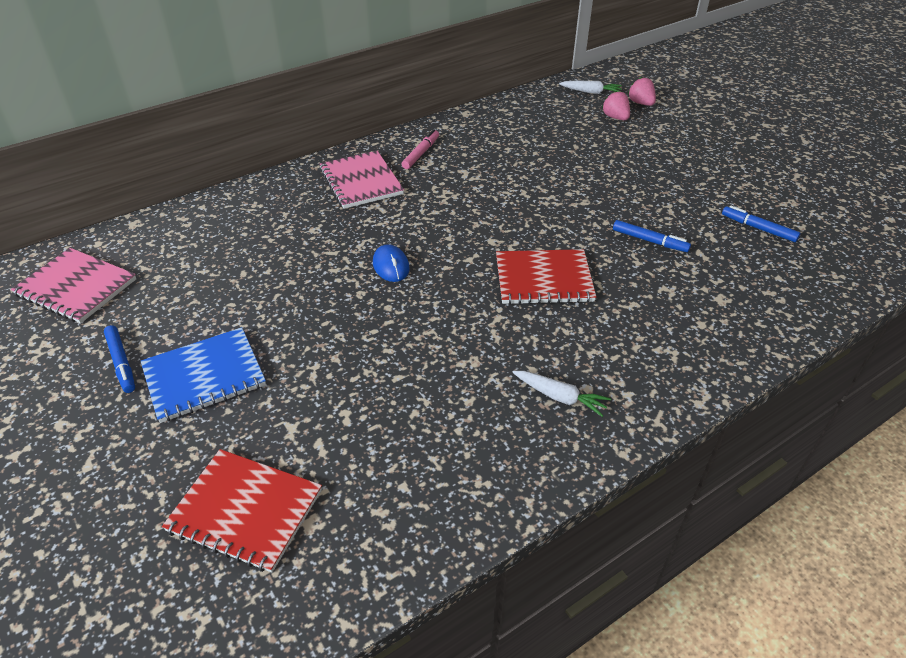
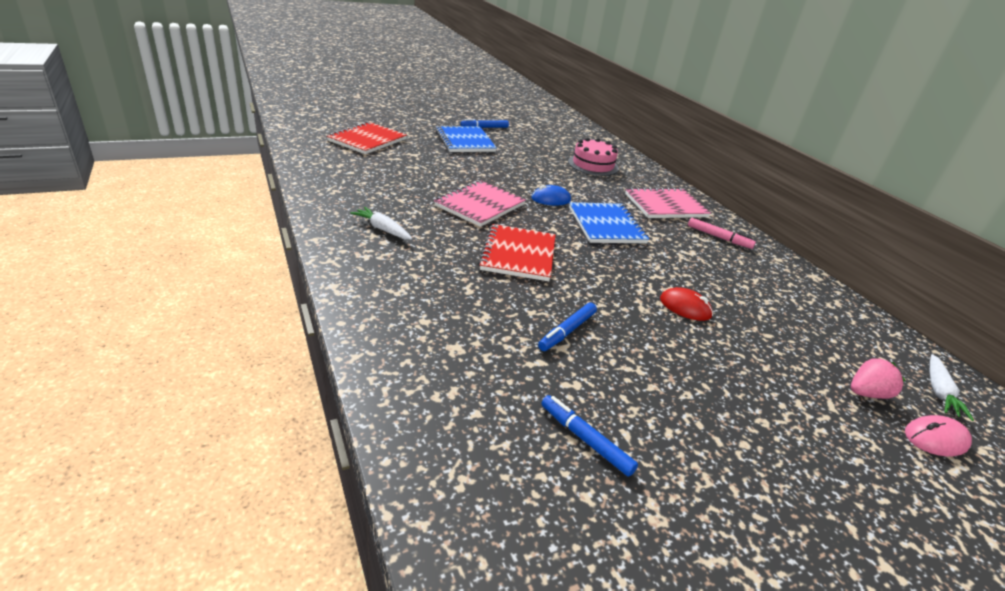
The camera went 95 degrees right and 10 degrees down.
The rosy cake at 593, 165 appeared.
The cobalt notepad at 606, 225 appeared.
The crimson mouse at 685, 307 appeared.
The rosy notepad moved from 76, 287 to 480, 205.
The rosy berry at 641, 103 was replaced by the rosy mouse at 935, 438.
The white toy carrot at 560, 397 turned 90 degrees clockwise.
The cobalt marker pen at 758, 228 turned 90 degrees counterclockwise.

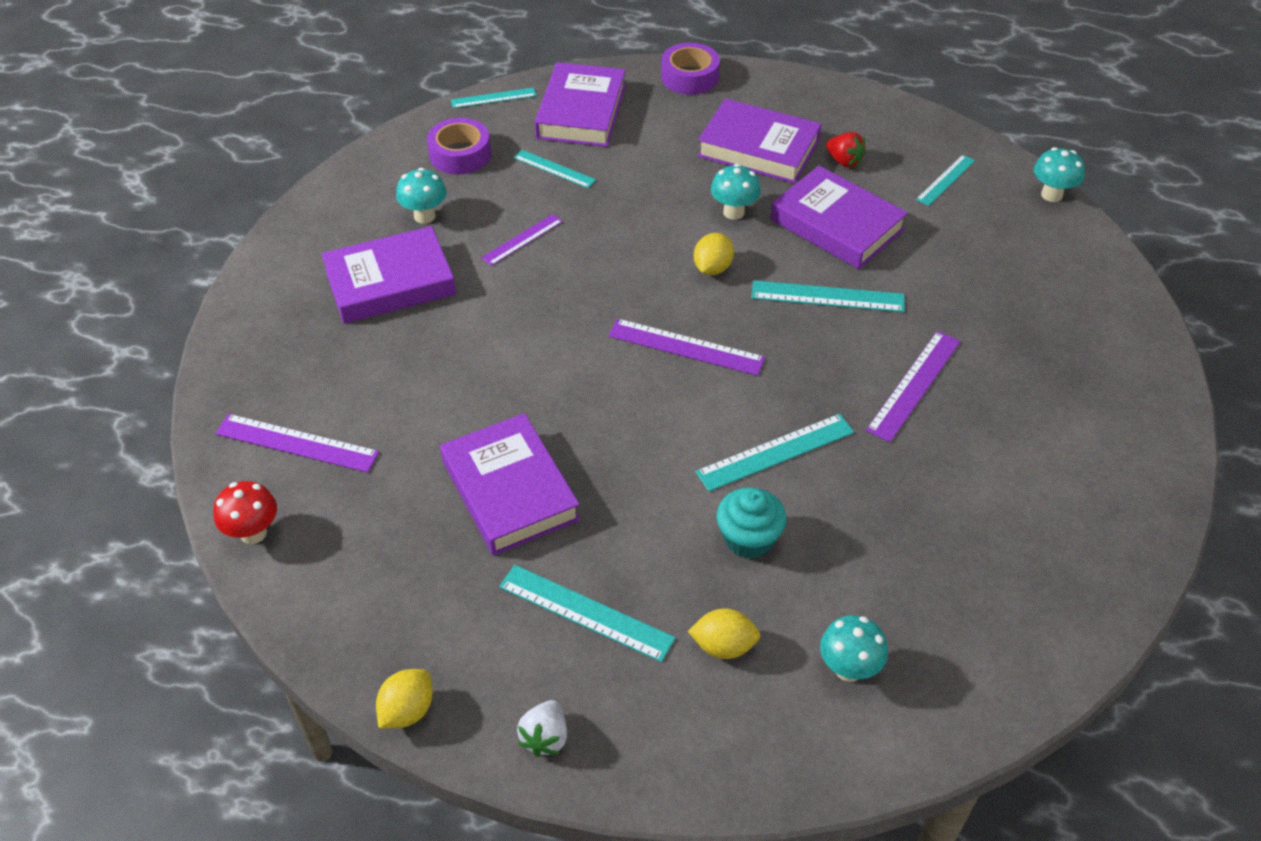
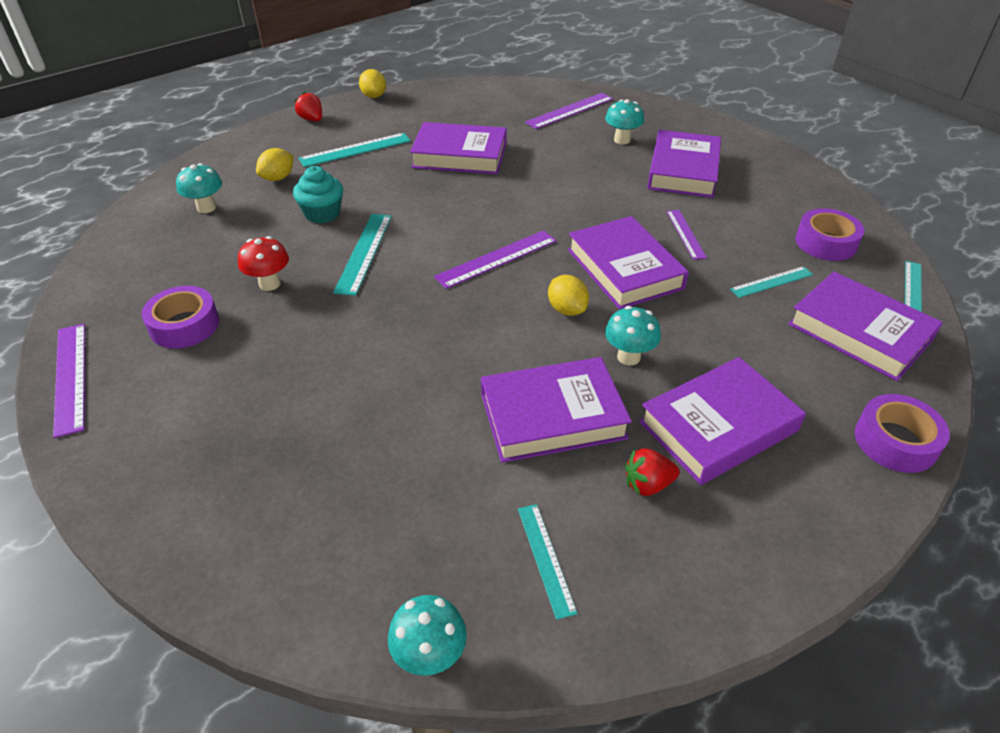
The camera went 125 degrees right and 5 degrees down.
The turquoise straightedge at 827, 297 disappeared.
The royal purple roll of tape at 184, 325 appeared.
The royal purple hardback at 624, 269 appeared.
The crimson fungus moved from 253, 533 to 269, 284.
The turquoise fungus moved from 424, 216 to 622, 140.
The royal purple straightedge moved from 914, 385 to 71, 377.
The white berry at 545, 737 became the crimson berry at 312, 119.

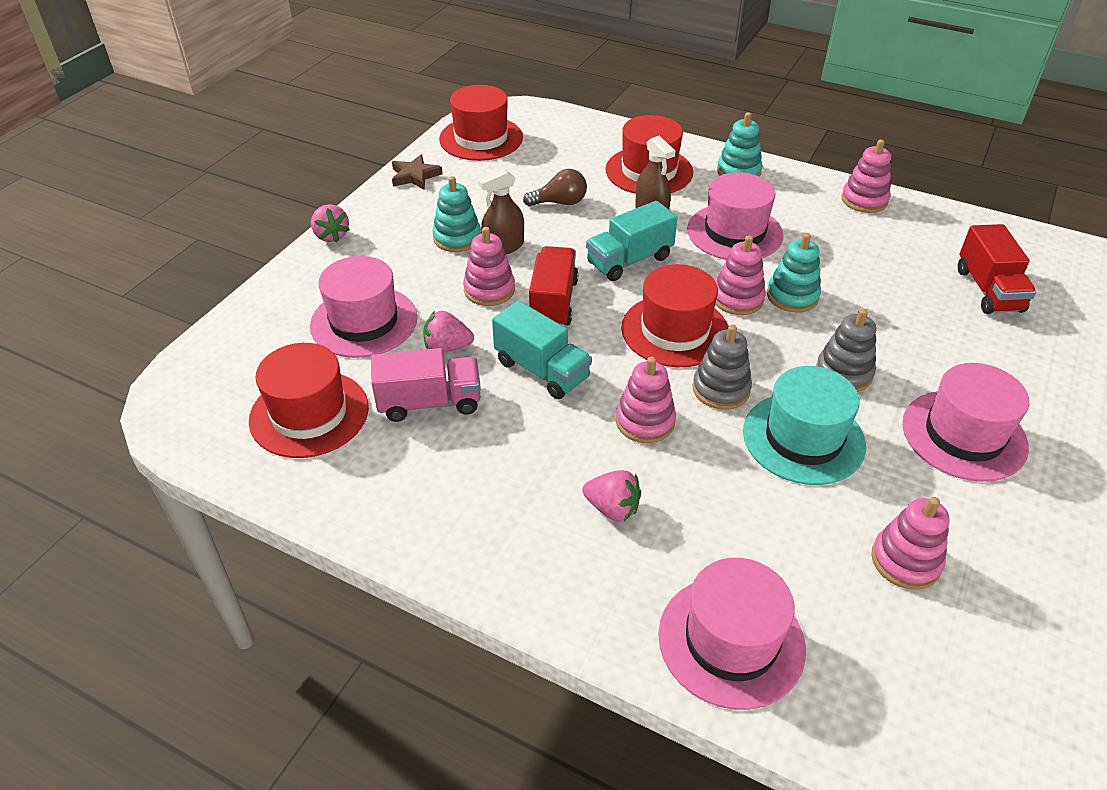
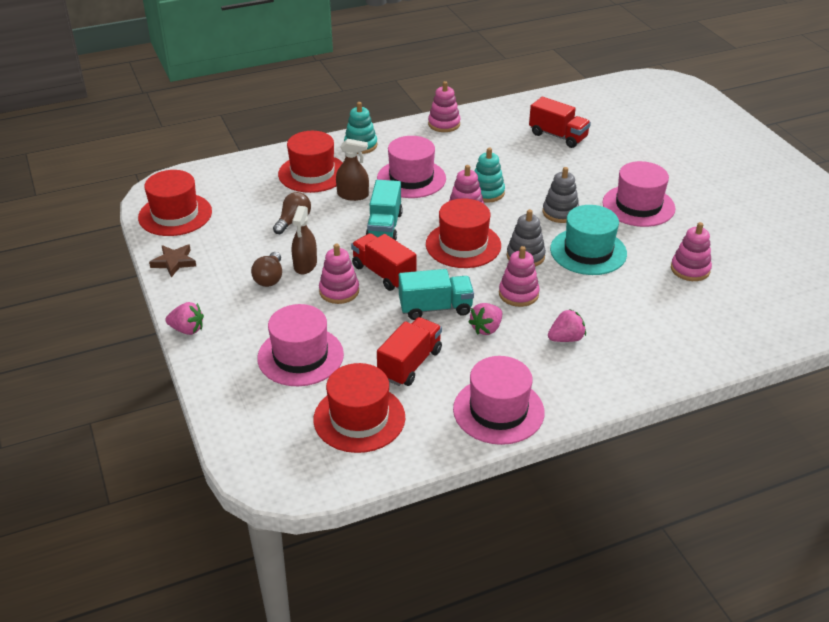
The camera went 50 degrees left and 5 degrees down.
The rosy berry moved from 447, 347 to 486, 328.
The rosy top hat moved from 731, 641 to 498, 410.
The turquoise stacking rings at 457, 238 was replaced by the dark brown bulb at 269, 278.
The rosy lorry at 429, 403 became the crimson lorry at 410, 364.

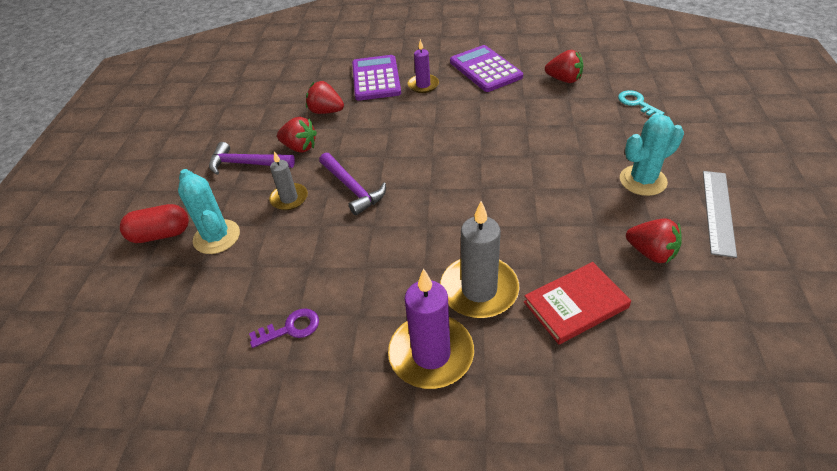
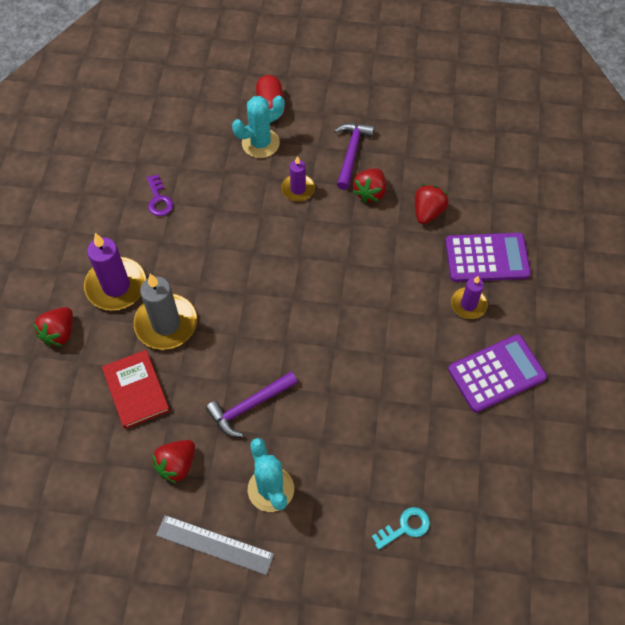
The camera went 90 degrees right and 15 degrees up.
The royal purple claw hammer moved from 352, 188 to 249, 406.
The crimson berry moved from 564, 80 to 59, 333.
The ash-grey pillar candle at 289, 198 became the royal purple pillar candle at 298, 189.

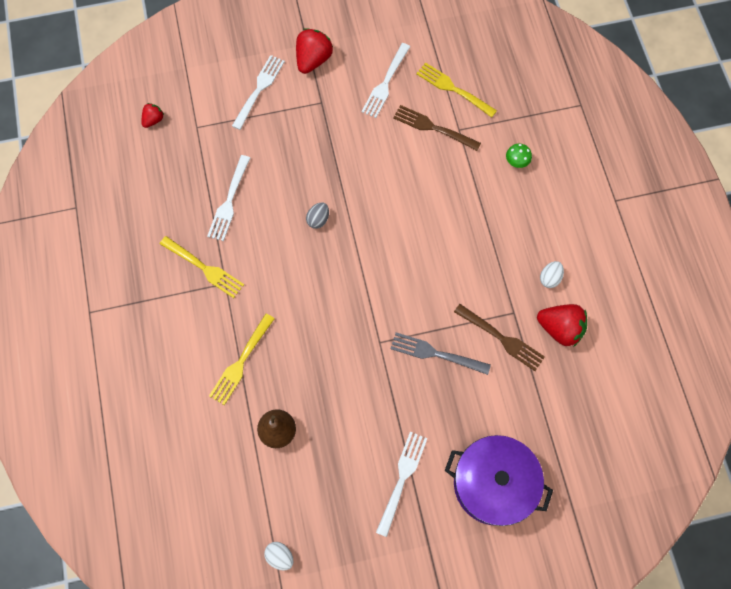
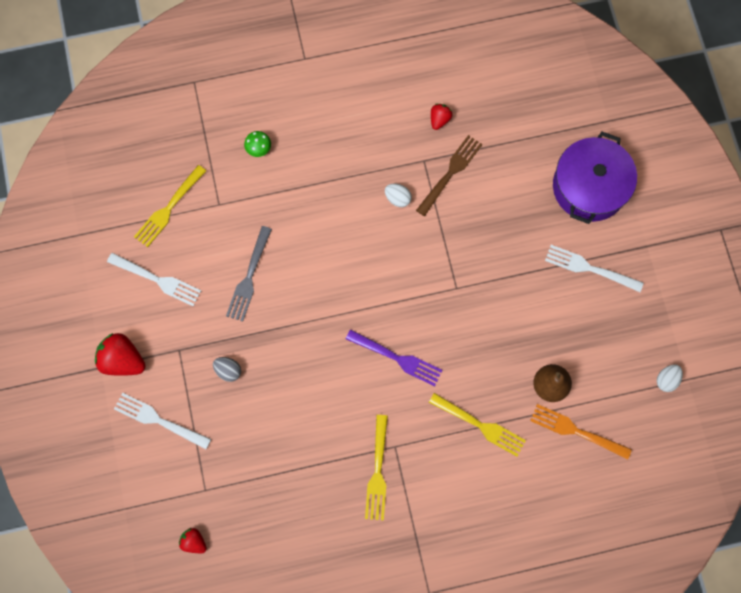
The camera went 90 degrees left and 5 degrees up.
The white dinner fork at 229, 200 disappeared.
The dark brown dinner fork at 434, 128 disappeared.
The royal purple dinner fork at 396, 358 appeared.
The orange dinner fork at 577, 431 appeared.
The ash-grey egg shape moved from 318, 219 to 228, 370.
The ash-grey dinner fork moved from 436, 354 to 249, 276.
The white egg shape moved from 549, 278 to 397, 198.
The yellow dinner fork at 203, 268 turned 150 degrees clockwise.
The crimson berry at 560, 328 changed to 0.55 times the size.

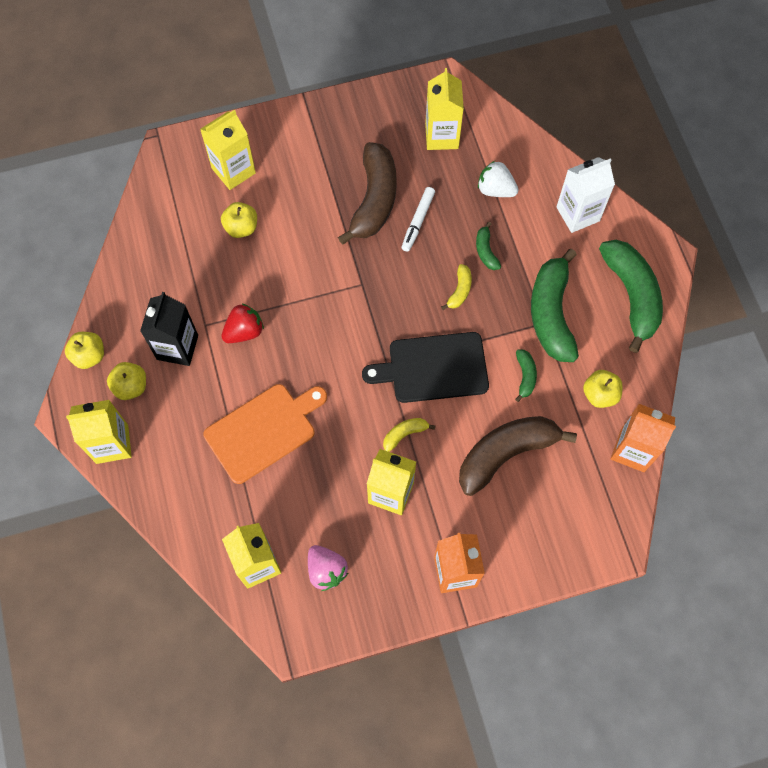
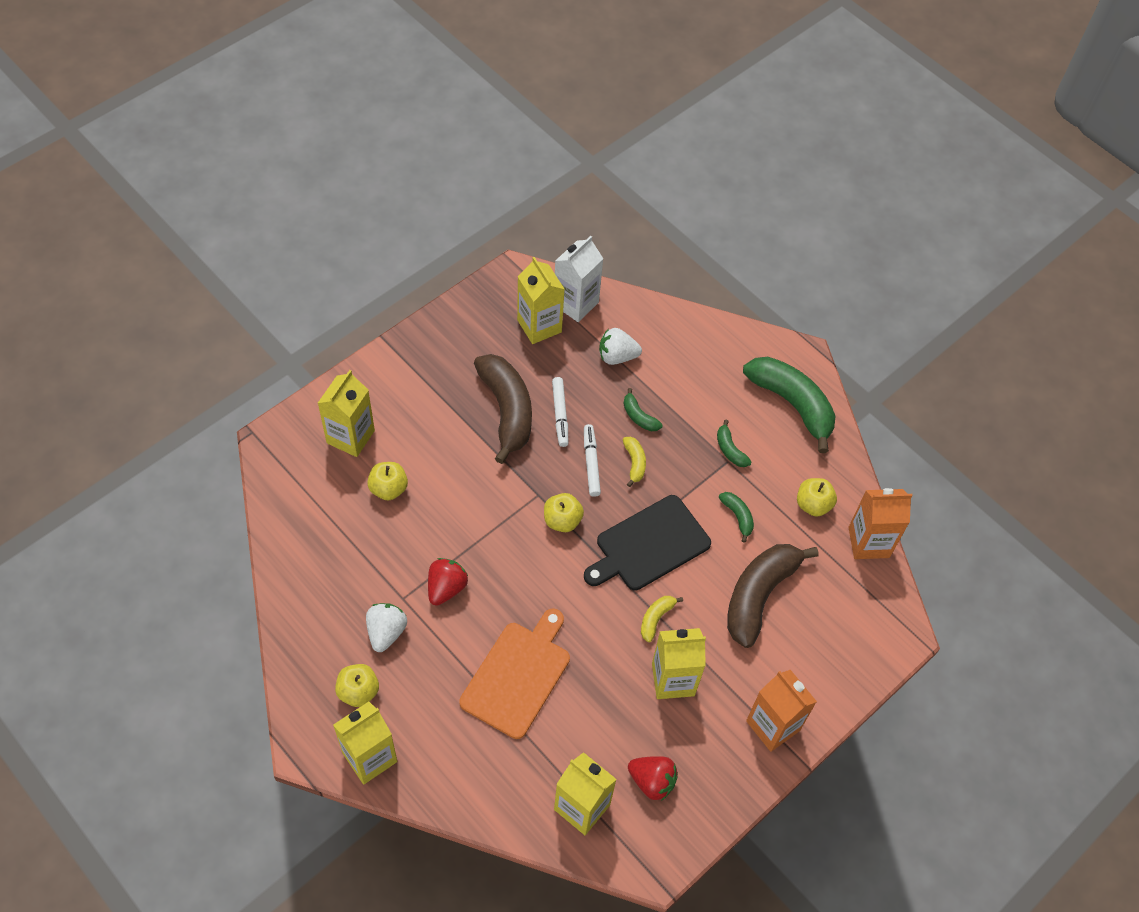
The camera went 30 degrees left and 10 degrees down.
The white marker pen at 591, 463 appeared.
The yellow apple fruit moved from 89, 356 to 562, 520.
The white milk carton moved from 578, 214 to 575, 303.
The ebony milk carton at 177, 347 was replaced by the white berry at 386, 632.
The rosy berry at 326, 570 became the crimson berry at 652, 781.
The leaf-green banana at 551, 314 changed to 0.45 times the size.

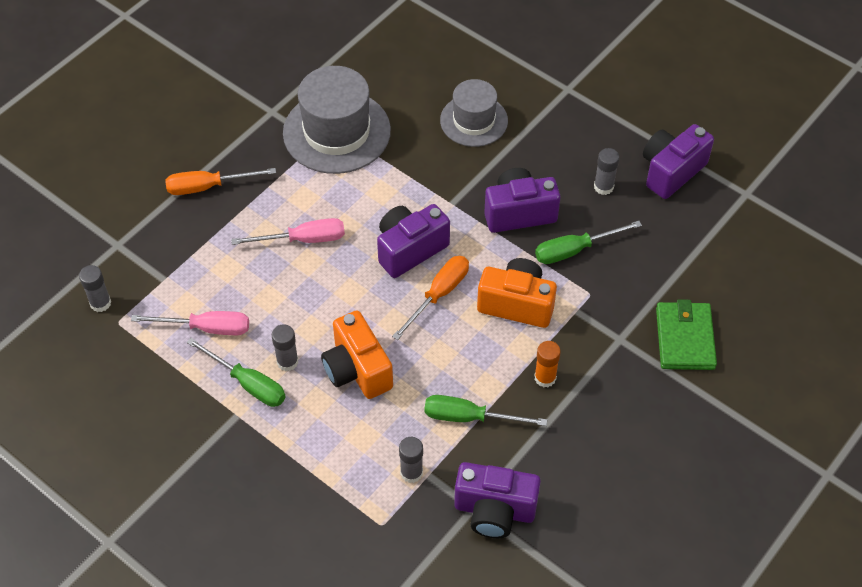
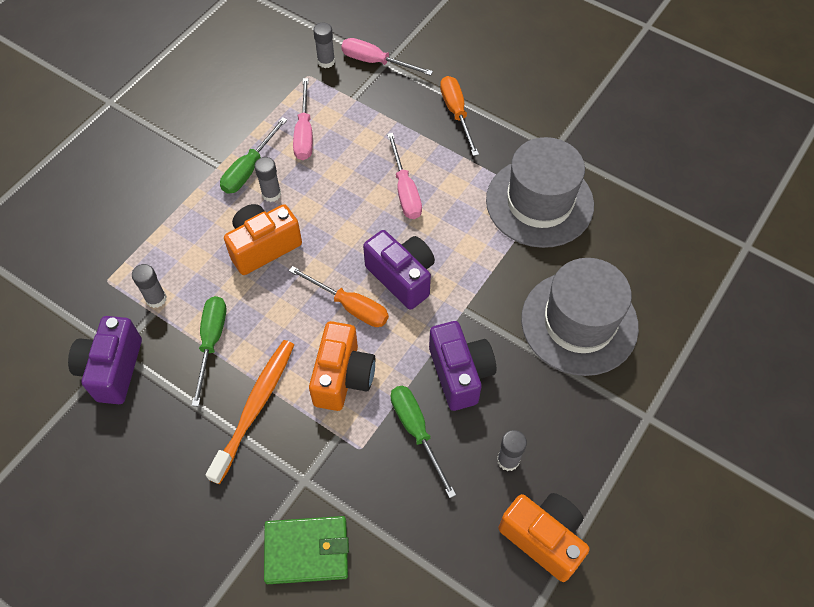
The camera went 85 degrees right and 5 degrees up.
The rosy flat screwdriver at 376, 62 appeared.
The orange glue stick at 545, 378 was replaced by the orange dental brush at 255, 407.
The royal purple compact camera at 671, 171 became the orange compact camera at 543, 538.
The ash-grey top hat at 474, 120 changed to 1.58 times the size.

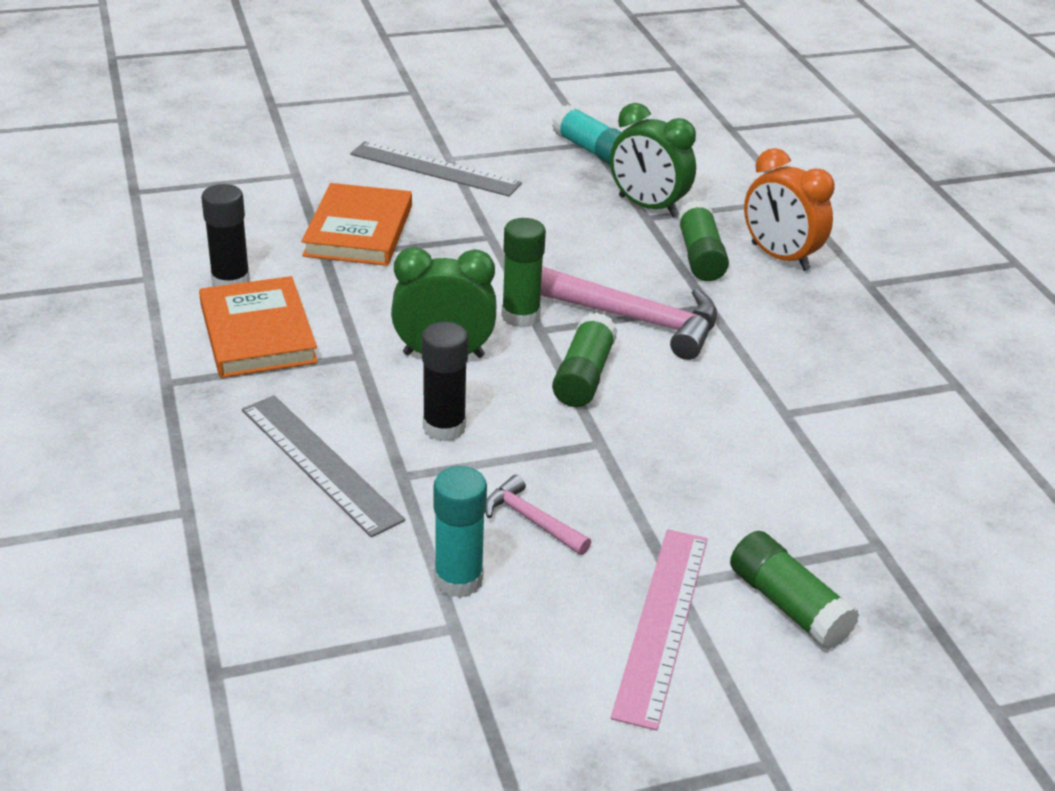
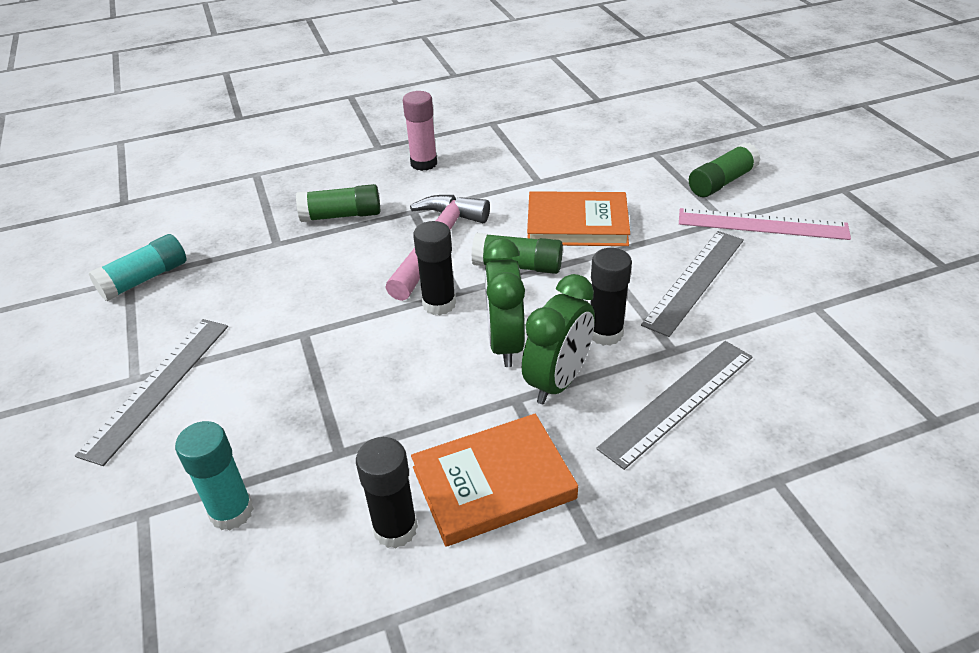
The camera went 90 degrees left and 5 degrees up.
The orange bedside clock at 779, 257 disappeared.
The rosy glue stick at 424, 163 appeared.
The orange hardback moved from 358, 231 to 577, 224.
The turquoise glue stick moved from 458, 580 to 231, 512.
The leaf-green bedside clock moved from 647, 206 to 558, 381.
The rosy claw hammer at 531, 520 was replaced by the ash-grey straightedge at 694, 281.
The leaf-green glue stick at 520, 316 became the ebony glue stick at 439, 304.

